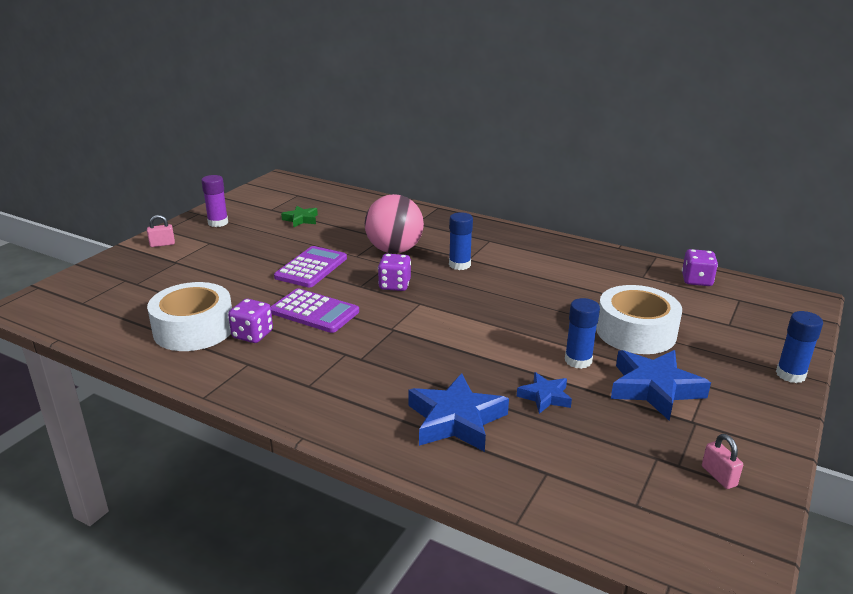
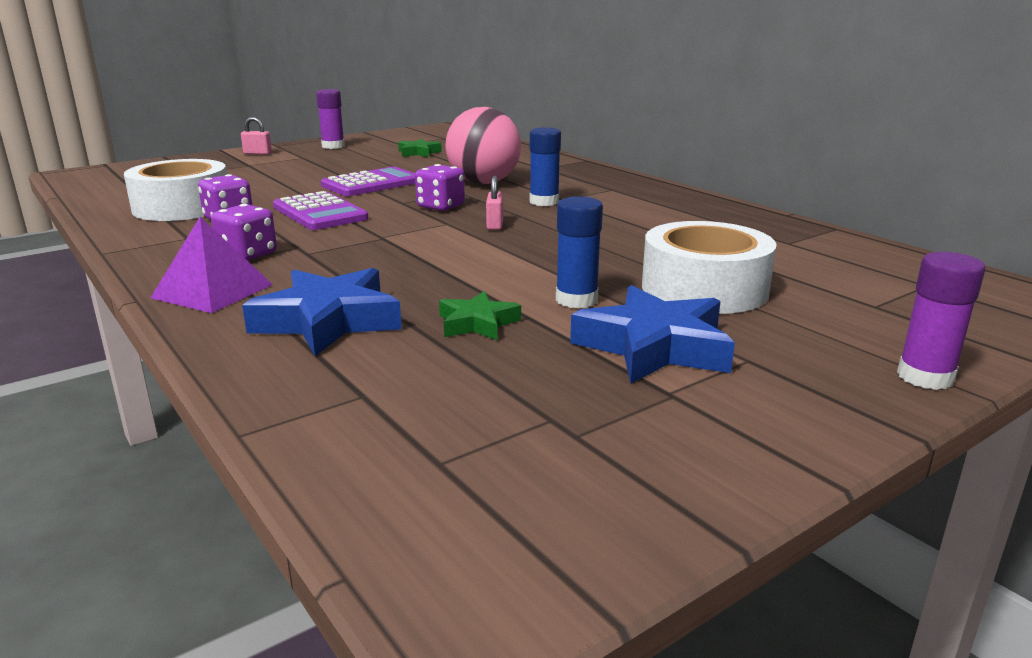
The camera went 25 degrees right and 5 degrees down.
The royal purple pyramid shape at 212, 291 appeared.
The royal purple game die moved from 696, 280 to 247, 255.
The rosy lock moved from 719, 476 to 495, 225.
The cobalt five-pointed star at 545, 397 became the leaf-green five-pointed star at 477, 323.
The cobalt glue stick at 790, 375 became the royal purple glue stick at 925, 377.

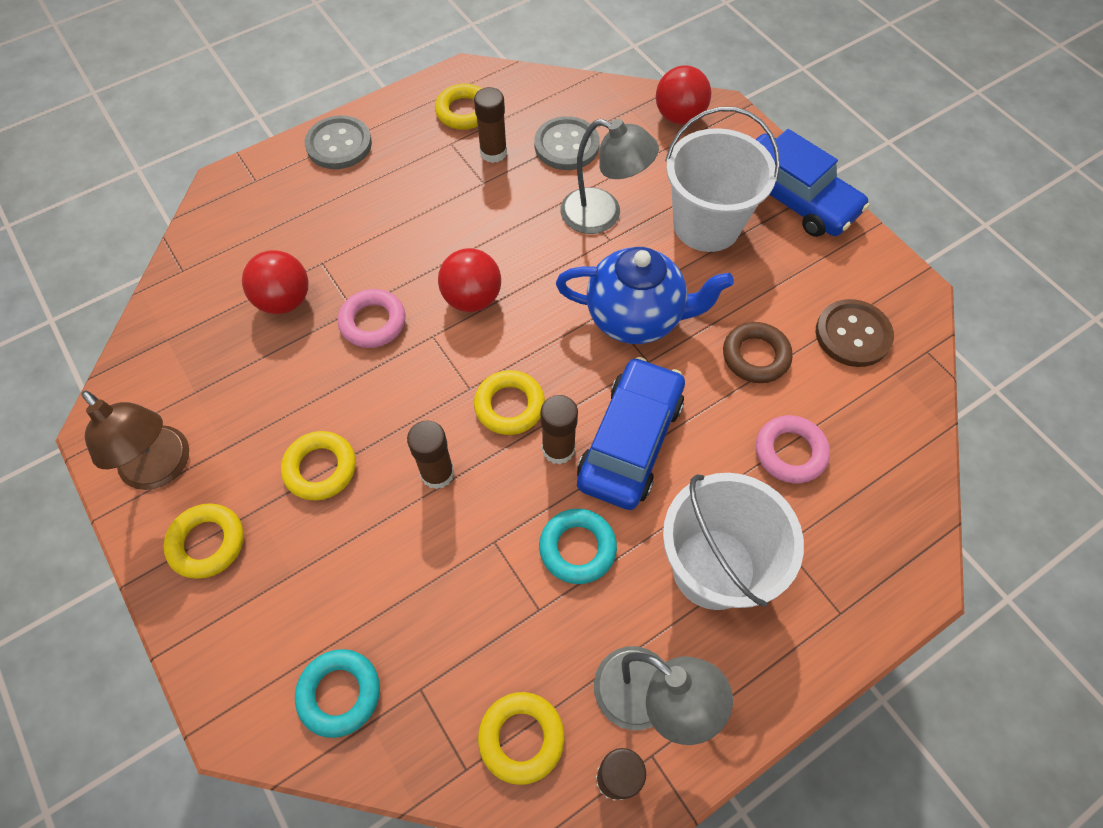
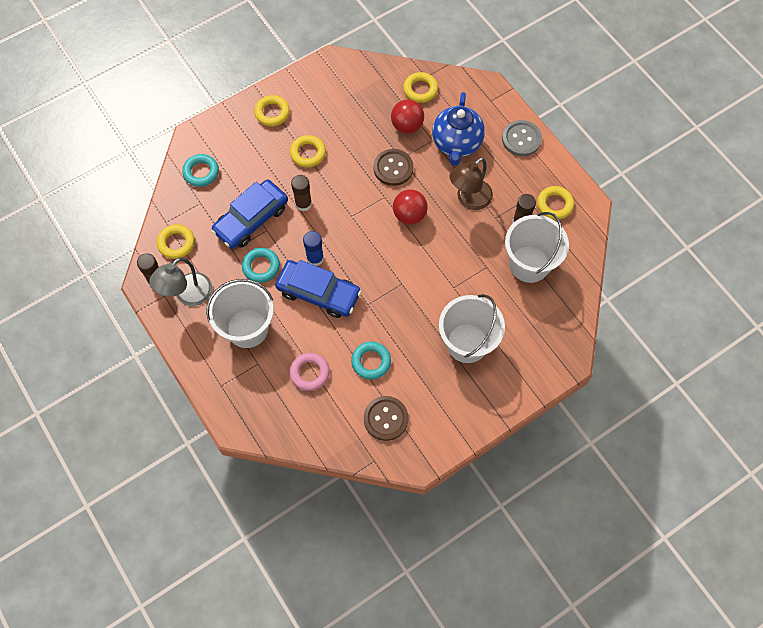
The camera went 90 degrees right and 5 degrees up.
The ash-grey lamp at 603, 215 disappeared.
The crimson play ball at 679, 116 disappeared.
The dark brown lamp moved from 163, 468 to 469, 199.
The yellow ring moved from 509, 406 to 420, 90.
The cobalt tea pot moved from 636, 318 to 456, 144.
The cobalt toy car moved from 794, 197 to 251, 219.
The rosy ring at 373, 322 was replaced by the dark brown sewing button at 393, 168.
The ash-grey sewing button at 566, 145 was replaced by the white pail at 529, 264.
The dark brown glue stick at 558, 449 became the cobalt glue stick at 315, 258.
The dark brown ring at 755, 356 became the turquoise ring at 371, 361.

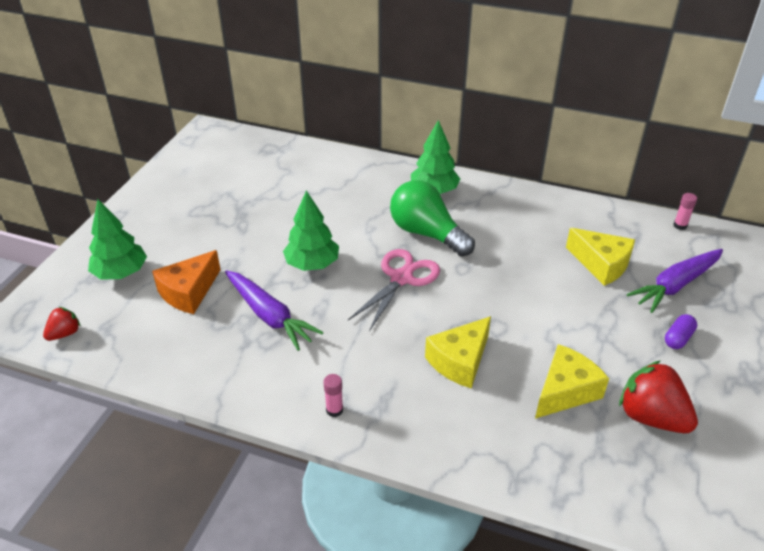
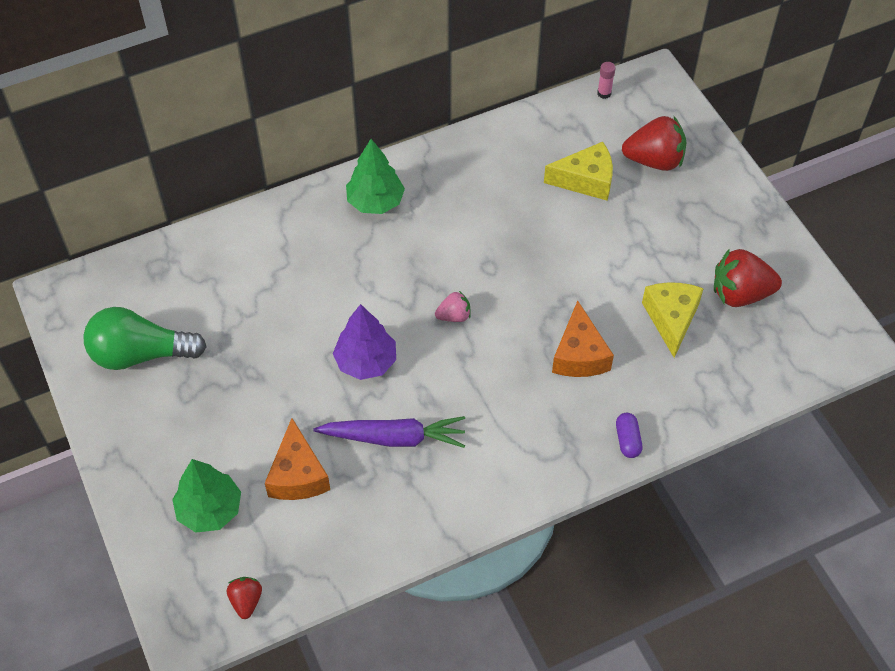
The camera went 45 degrees left and 15 degrees up.
The rosy glue stick at 334, 410 disappeared.
The leaf-green bulb moved from 427, 233 to 140, 354.
The royal purple pill shape moved from 678, 338 to 627, 440.
The rosy scissors at 401, 278 was replaced by the rosy berry at 454, 316.
The royal purple toy carrot at 675, 285 was replaced by the crimson berry at 654, 160.
The leaf-green fir tree at 312, 264 became the royal purple fir tree at 366, 362.
The yellow cheese wedge at 460, 361 became the orange cheese wedge at 579, 354.

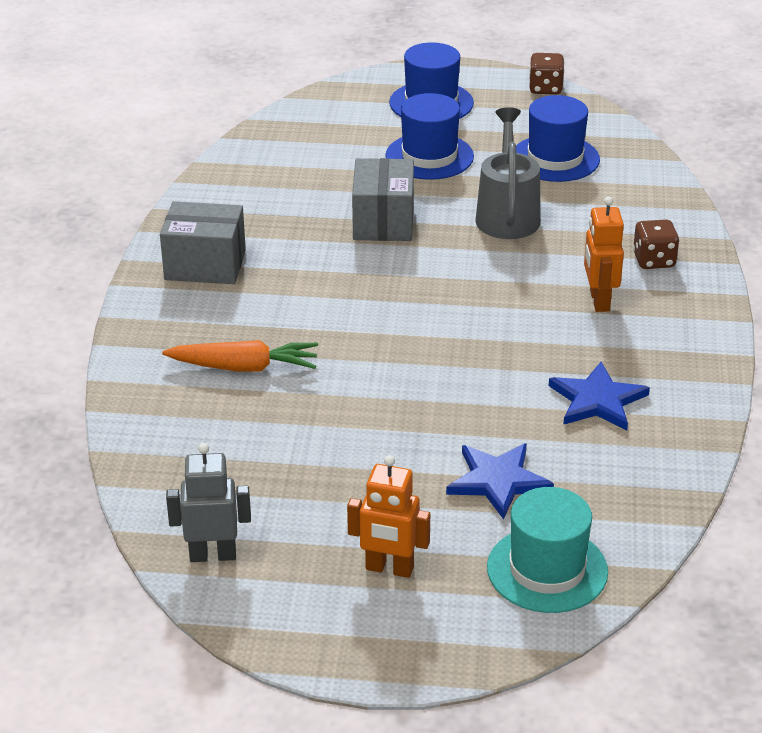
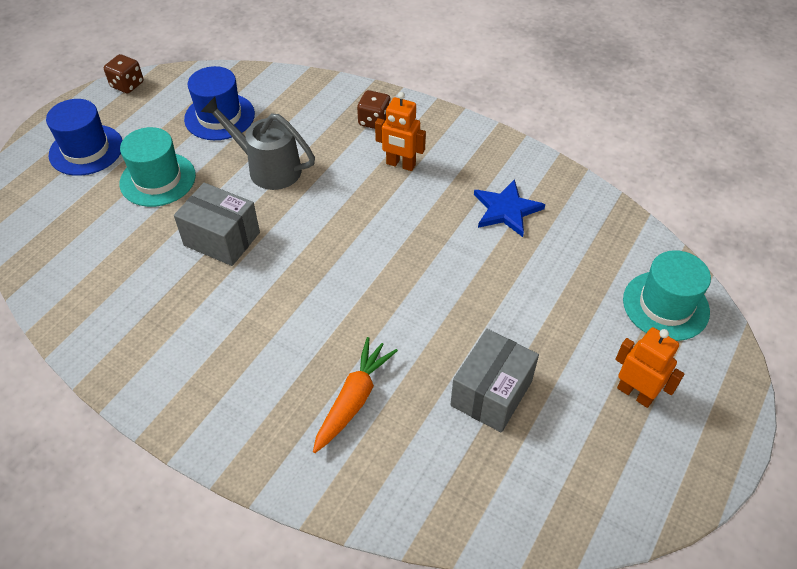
The camera went 65 degrees left and 15 degrees up.
The ash-grey robot figure at 213, 555 disappeared.
The cobalt five-pointed star at 498, 481 disappeared.
The ash-grey box moved from 205, 265 to 491, 393.
The cobalt top hat at 429, 156 became the turquoise top hat at 158, 179.
The orange robot figure at 389, 569 turned 90 degrees counterclockwise.

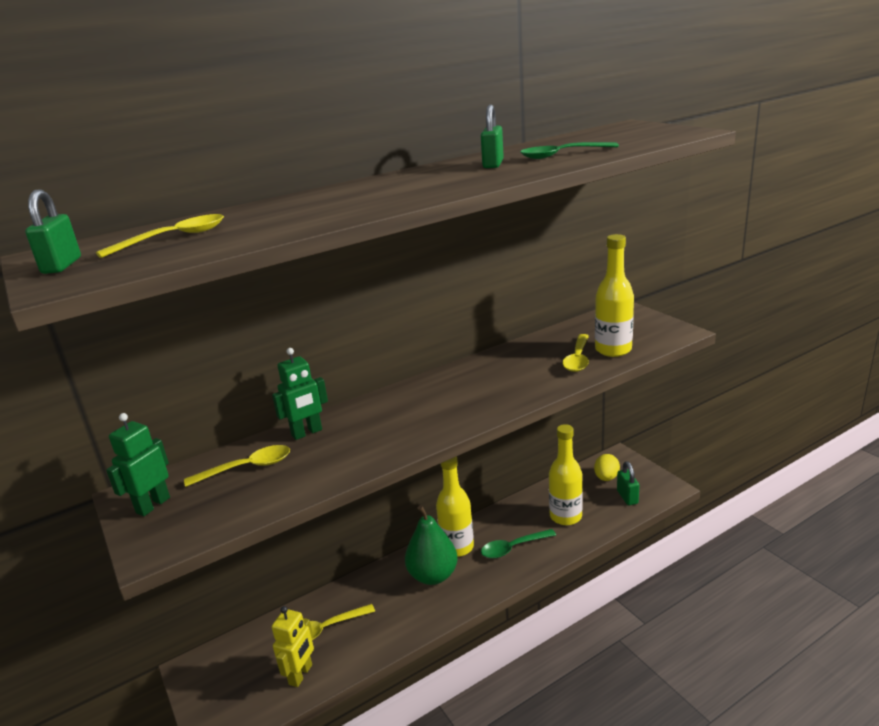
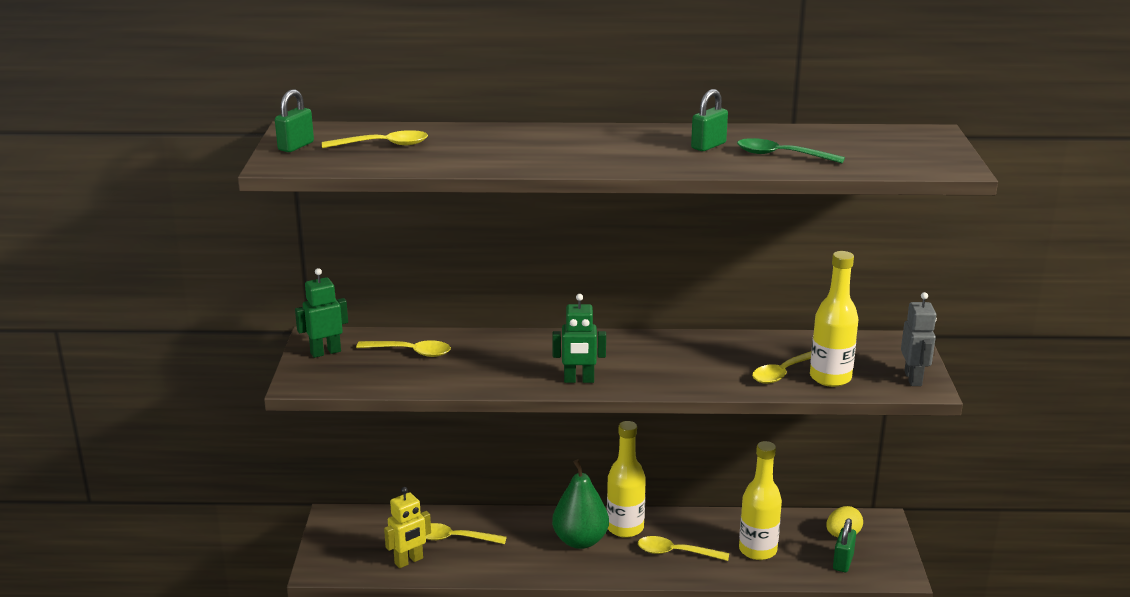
The camera went 30 degrees right and 0 degrees up.
The ash-grey robot figure at 913, 378 appeared.
The leaf-green robot figure moved from 307, 433 to 579, 380.
The leaf-green tablespoon at 513, 548 became the yellow tablespoon at 675, 553.

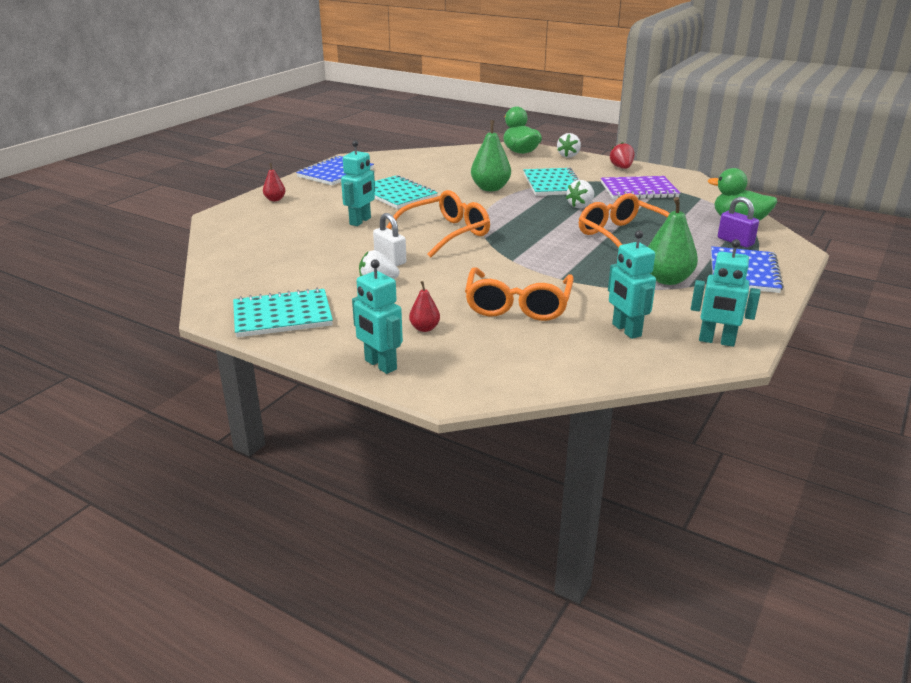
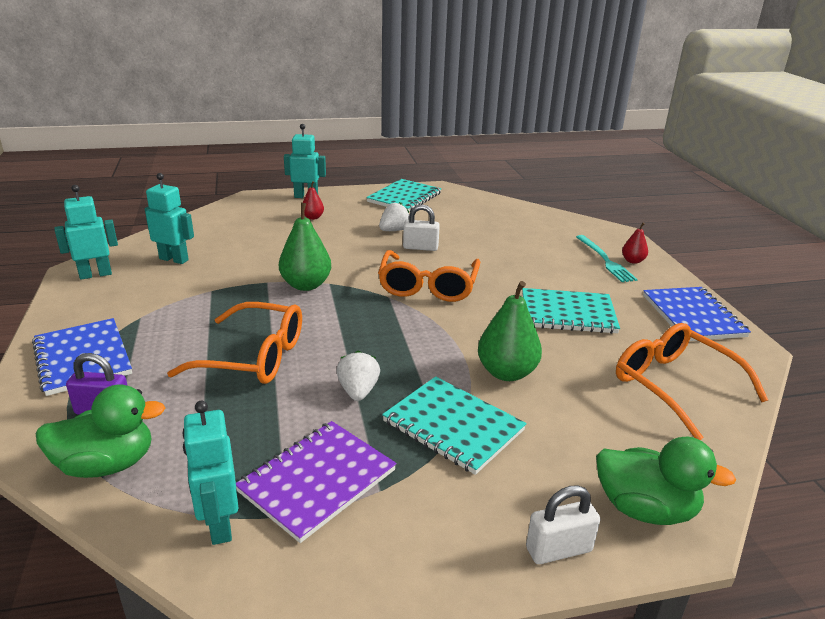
The camera went 135 degrees right and 0 degrees up.
The crimson berry at 621, 168 disappeared.
The turquoise dinner fork at 605, 260 appeared.
The turquoise robot figure moved from 360, 221 to 219, 525.
The orange spectacles moved from 518, 305 to 674, 385.
The leaf-green toy pear moved from 667, 280 to 306, 285.
The white berry at 568, 156 was replaced by the white lock at 558, 549.

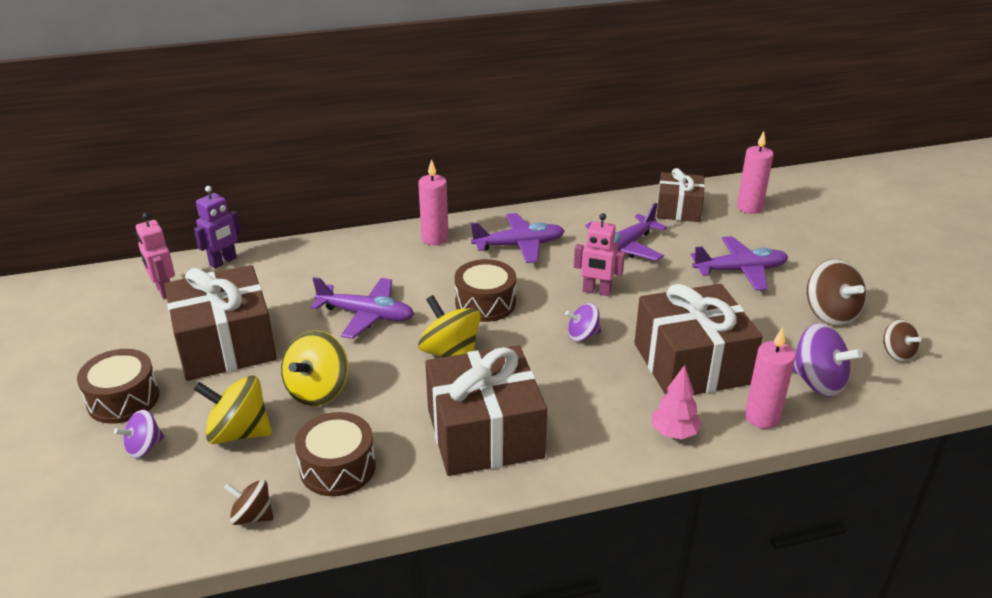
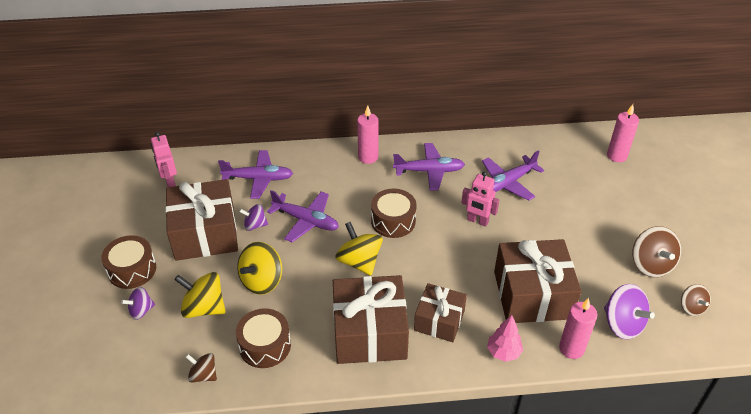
The camera went 10 degrees right and 10 degrees up.
The royal purple robot figure at 223, 262 disappeared.
The royal purple spinning top moved from 582, 335 to 255, 225.
The dark brown wrapped gift moved from 678, 209 to 439, 320.
The royal purple plane moved from 740, 271 to 258, 179.

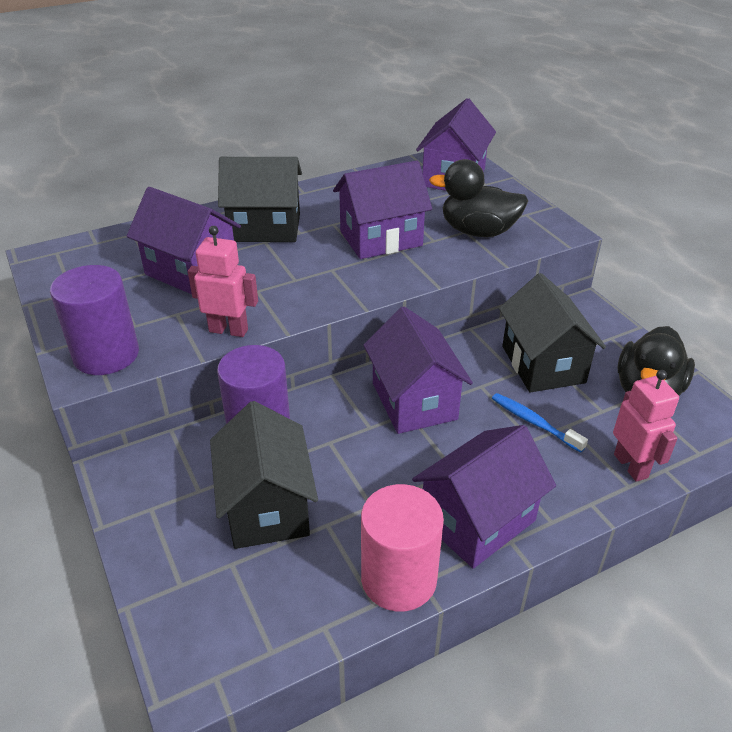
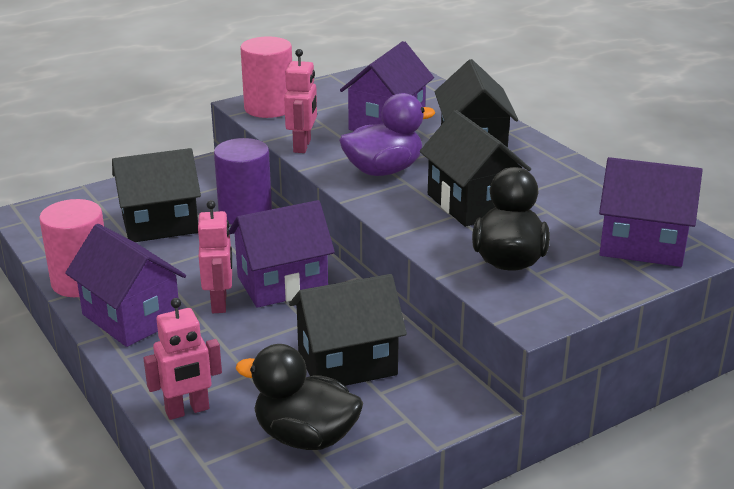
The camera went 85 degrees right and 10 degrees down.
The cobalt dental brush at 534, 422 disappeared.
The rosy robot figure at 219, 303 appeared.
The royal purple duck at 383, 170 appeared.
The royal purple cylinder shape at 106, 354 became the rosy cylinder shape at 269, 108.
The royal purple cottage at 381, 239 became the ebony cottage at 471, 204.

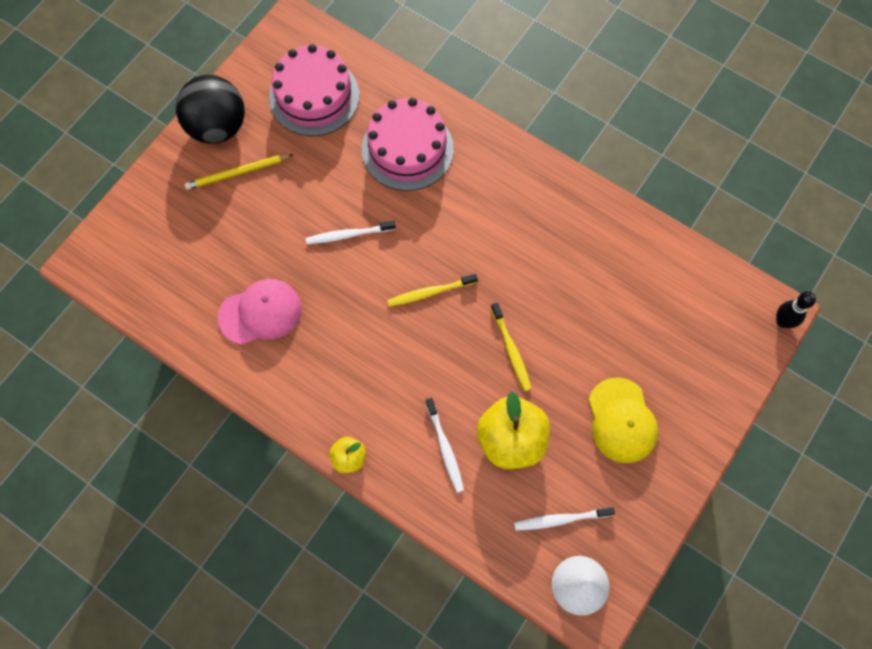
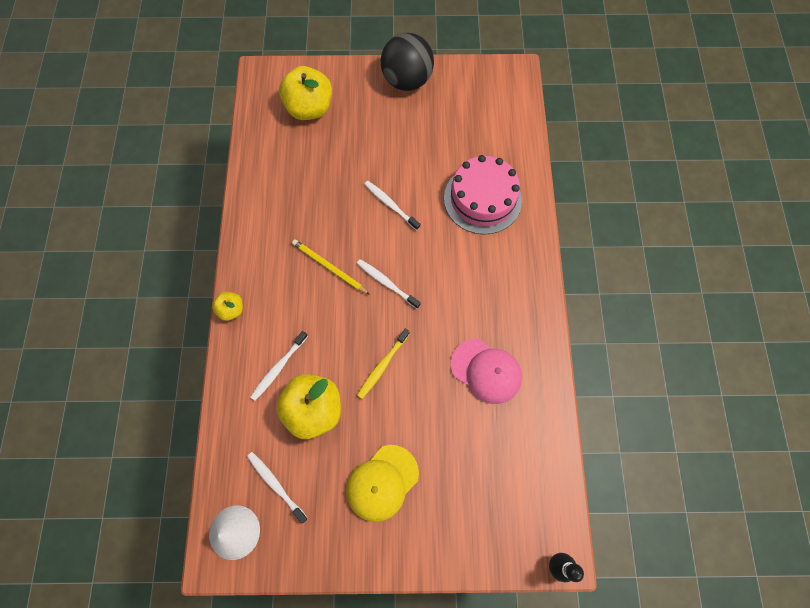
The camera went 55 degrees right and 0 degrees up.
The rosy cake at 314, 96 disappeared.
The yellow apple fruit at 309, 108 appeared.
The yellow pencil moved from 237, 173 to 329, 267.
The rosy cap moved from 260, 312 to 486, 371.
The yellow dental brush at 430, 292 became the white dental brush at 386, 283.

